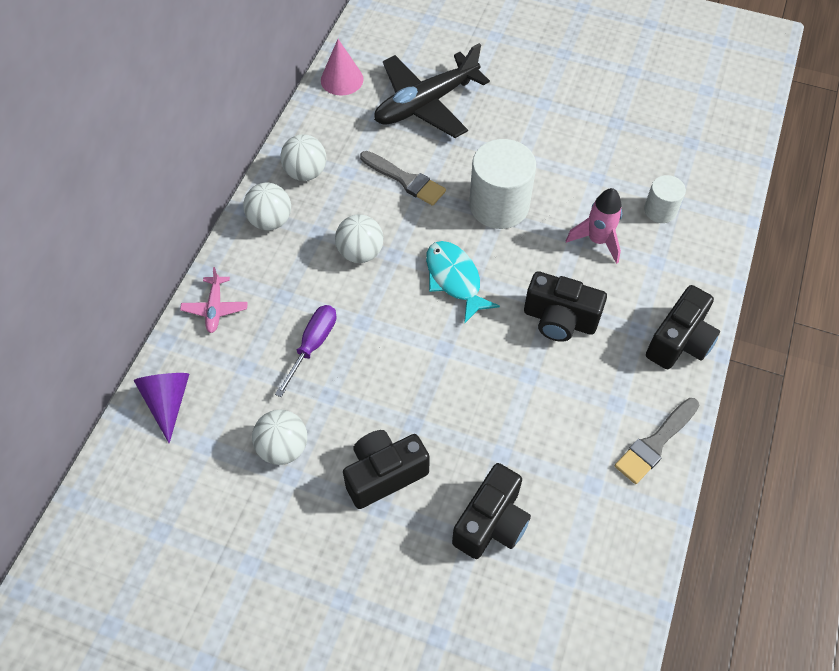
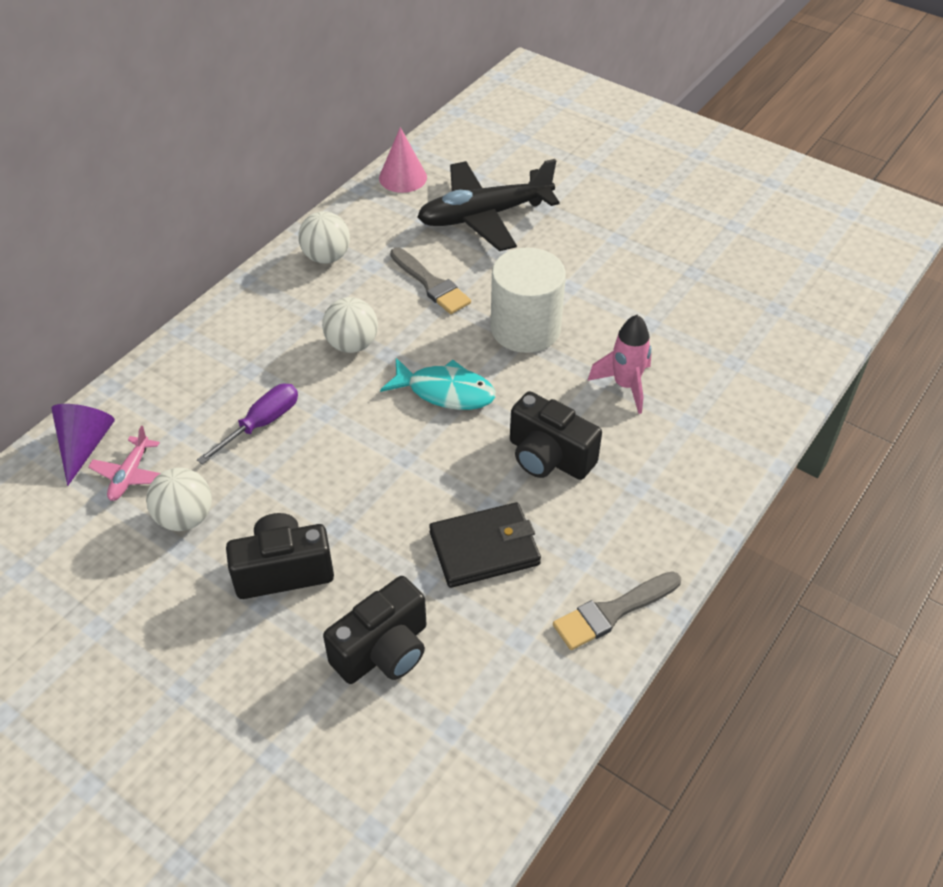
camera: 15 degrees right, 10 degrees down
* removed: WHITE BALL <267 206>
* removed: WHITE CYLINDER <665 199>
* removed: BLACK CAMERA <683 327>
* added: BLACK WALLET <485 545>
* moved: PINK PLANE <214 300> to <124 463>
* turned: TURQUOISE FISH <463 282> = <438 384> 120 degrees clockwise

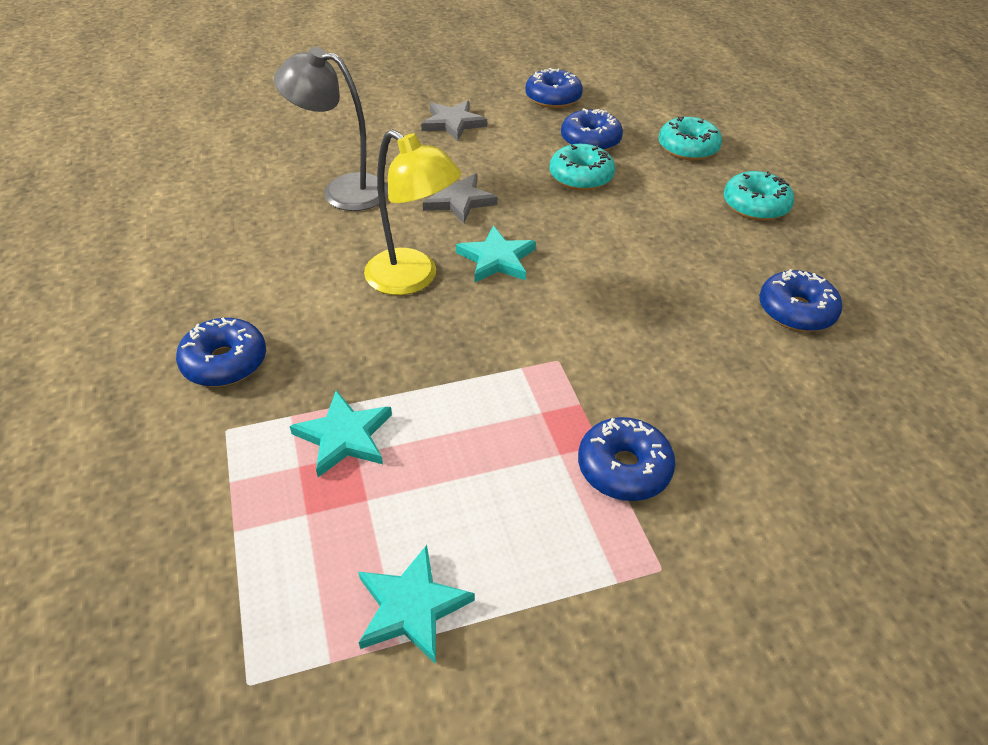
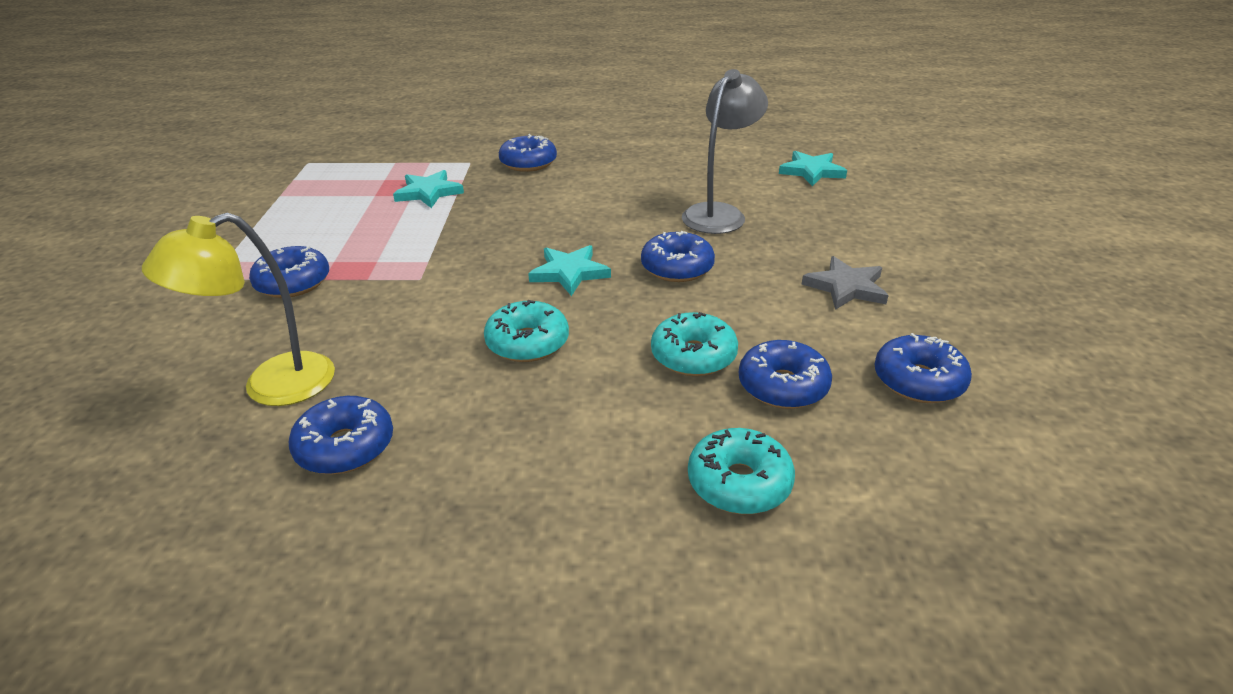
camera: 110 degrees right, 10 degrees down
* moved: TURQUOISE STAR <416 604> to <813 168>
* moved: YELLOW LAMP <412 212> to <238 309>
* moved: TURQUOISE DONUT <759 196> to <526 331>
* replaced: GREY STAR <460 198> to BLUE DONUT <678 256>

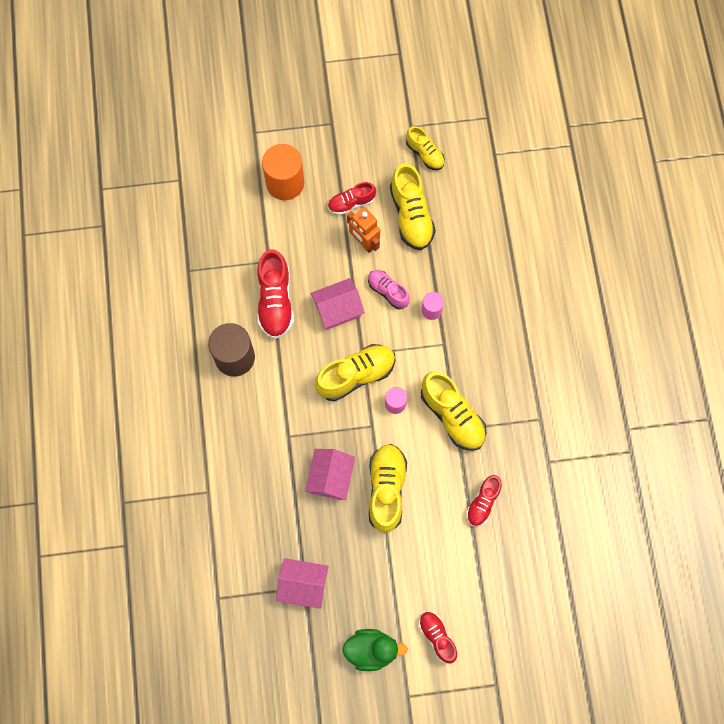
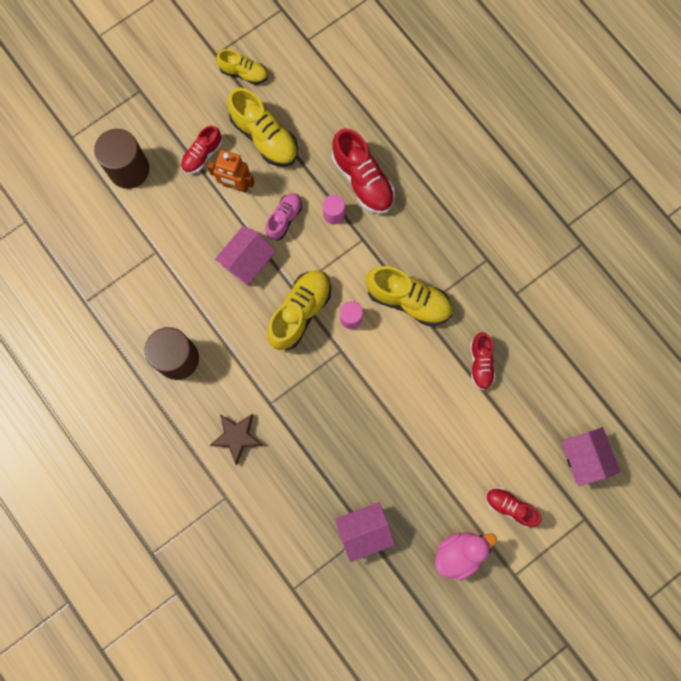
camera: 30 degrees left, 5 degrees up
* removed: YELLOW SHOE <388 488>
* added: BROWN STAR <236 439>
* moved: RED SHOE <275 294> to <363 171>
* moved: PINK HOUSE <330 474> to <590 456>
* recoloured: ORANGE CYLINDER <283 172> to BROWN CYLINDER <121 159>
* recoloured: GREEN DUCK <375 650> to PINK DUCK <466 556>
* turned: PINK SHOE <389 289> = <284 216> 105 degrees clockwise

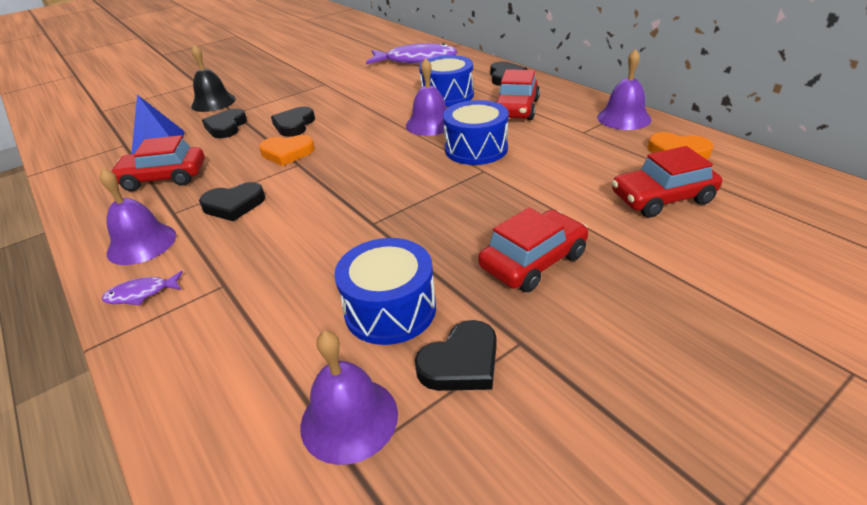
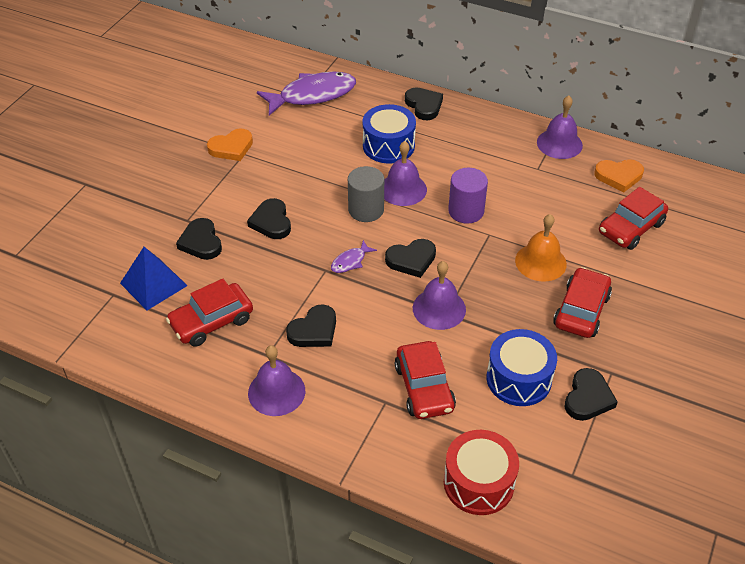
camera: 30 degrees left, 10 degrees up
* removed: BLACK BELL <213 78>
* added: GREY CYLINDER <366 194>
* added: BLACK HEART <410 258>
* added: RED DRUM <481 472>
* added: ORANGE BELL <541 248>
* moved: PURPLE FISH <142 288> to <354 256>
* moved: ORANGE HEART <287 150> to <230 145>
* moved: PURPLE BELL <349 397> to <439 295>
* moved: RED CAR <518 94> to <425 380>
* replaced: BLUE DRUM <476 132> to PURPLE CYLINDER <468 196>

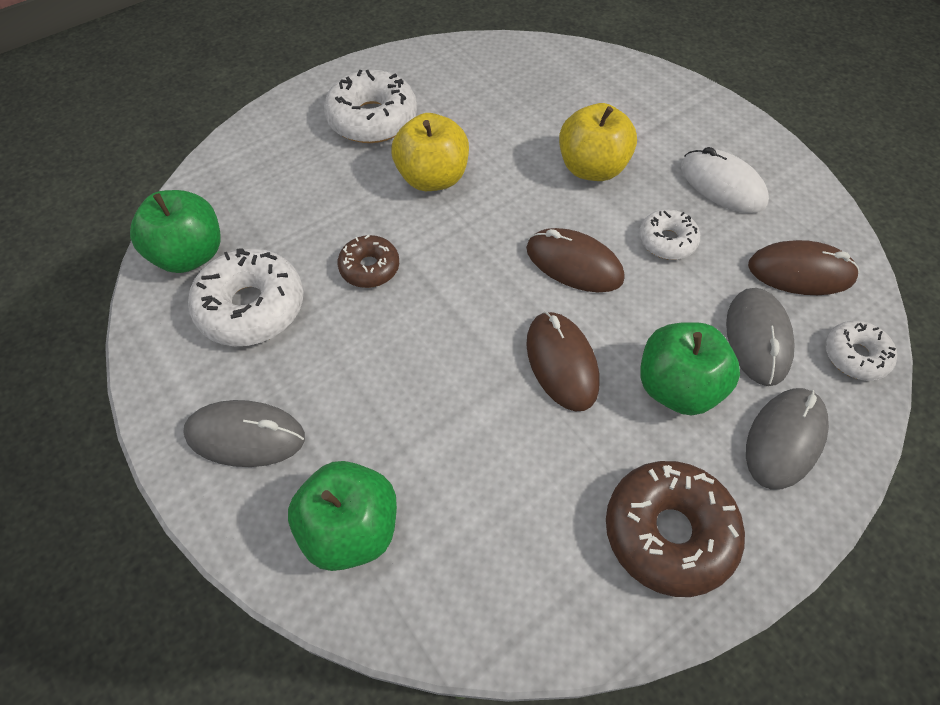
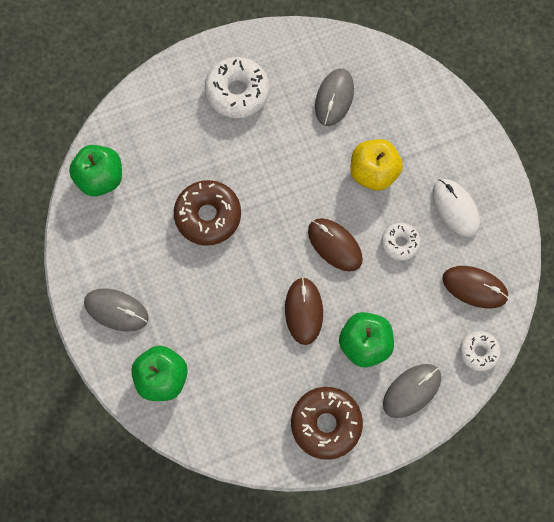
camera: 15 degrees right, 15 degrees up
* removed: WHITE DONUT <246 297>
* removed: YELLOW APPLE <430 152>
* moved: GREY MOUSE <760 337> to <334 97>
* resized: BROWN DONUT <368 261> = <207 213> x1.74

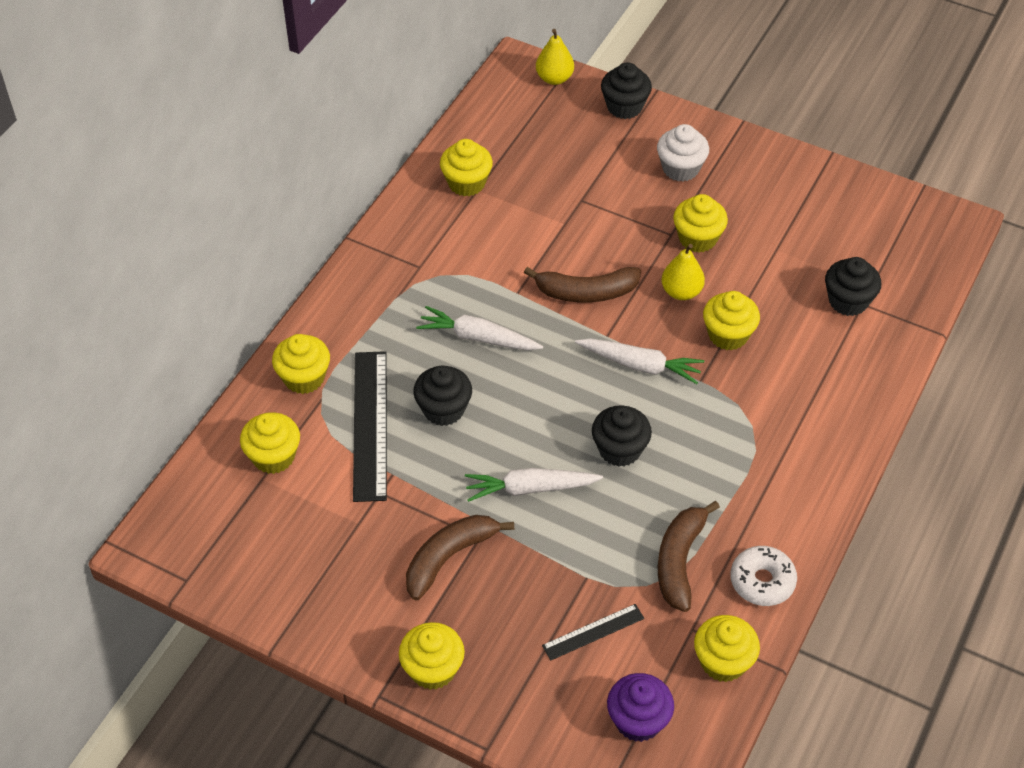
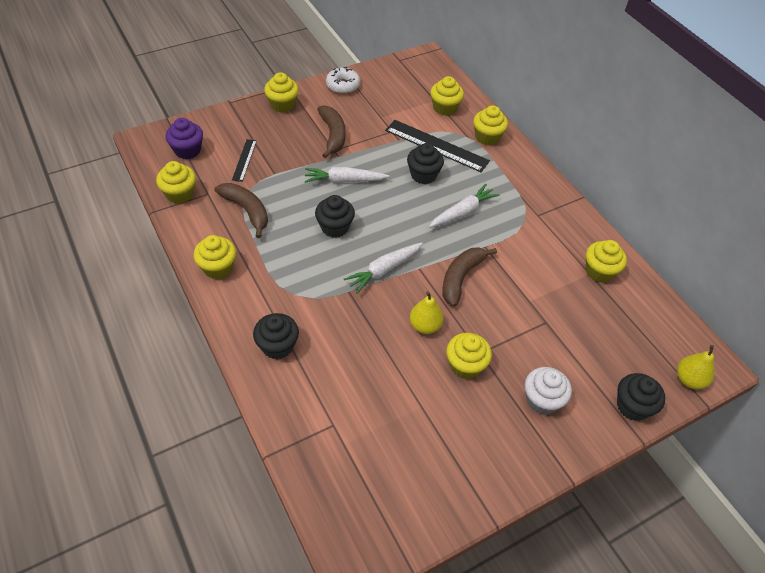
camera: 120 degrees right, 0 degrees up
* moved: YELLOW CUPCAKE <731 320> to <214 257>
* moved: WHITE DONUT <763 576> to <343 80>
* moved: BLACK CUPCAKE <853 286> to <276 336>
* turned: WHITE CARROT <534 485> = <347 175> 120 degrees counterclockwise

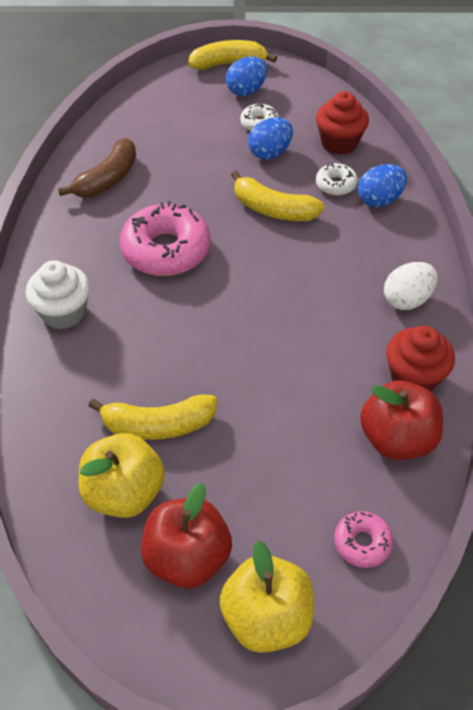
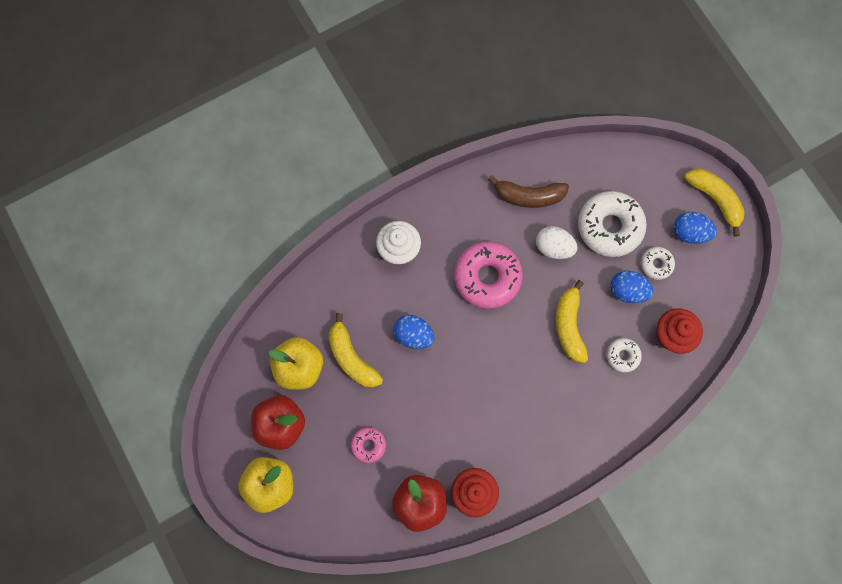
camera: 60 degrees right, 25 degrees up
* added: WHITE DONUT <612 224>
* moved: PINK DONUT <363 539> to <368 445>
* moved: BLUE EGG <382 185> to <414 332>
* moved: WHITE EGG <411 286> to <556 242>

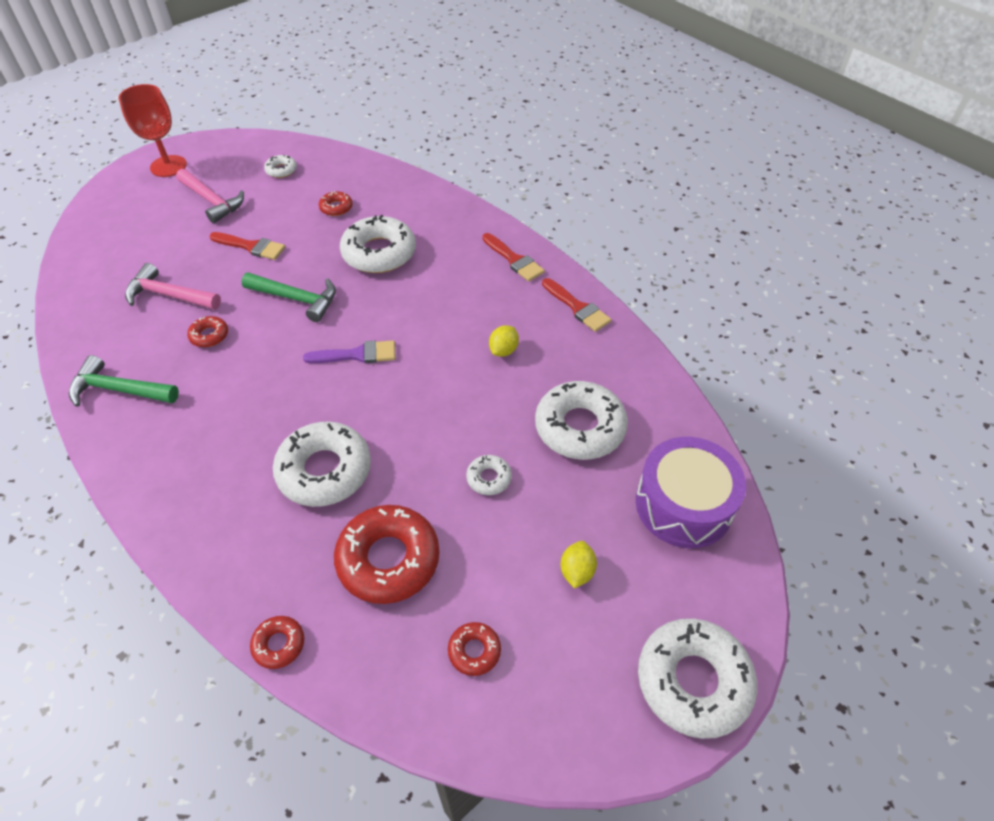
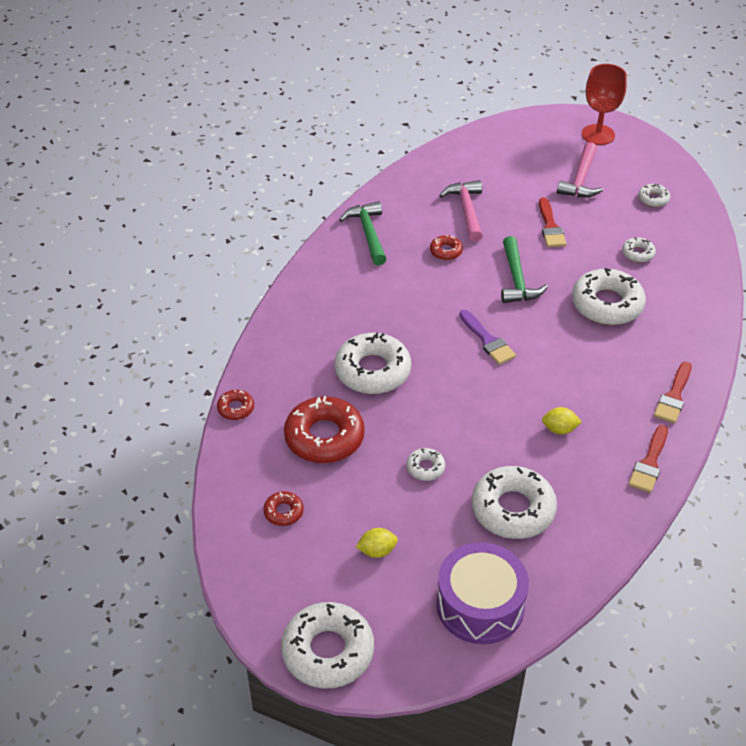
camera: 65 degrees right, 5 degrees down
* recoloured: RED DONUT <336 203> to WHITE DONUT <639 250>

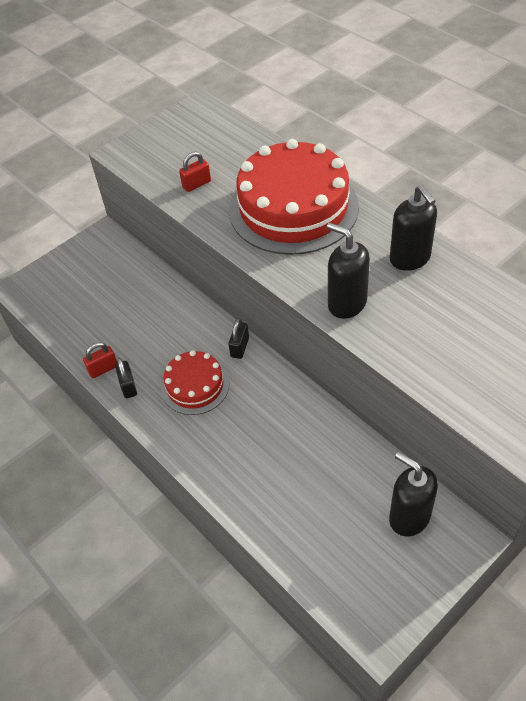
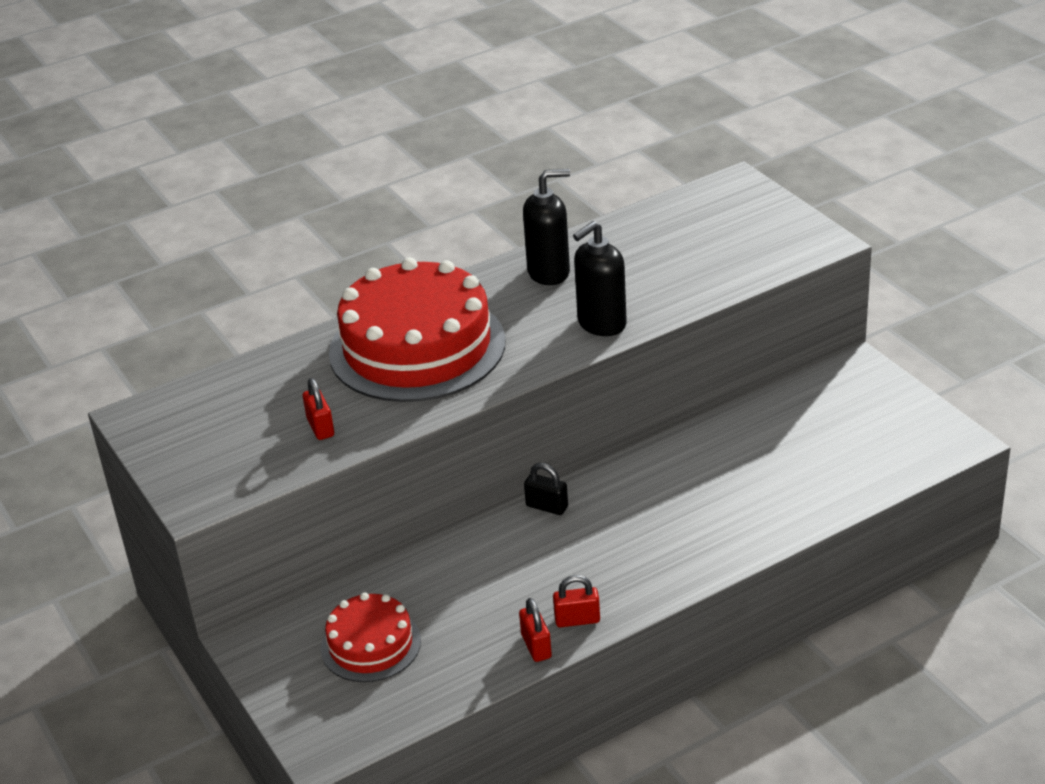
camera: 80 degrees left, 15 degrees down
* removed: BLACK SOAP DISPENSER <413 494>
* moved: RED CAKE <195 382> to <371 637>
* recoloured: BLACK PADLOCK <126 378> to RED PADLOCK <576 601>

